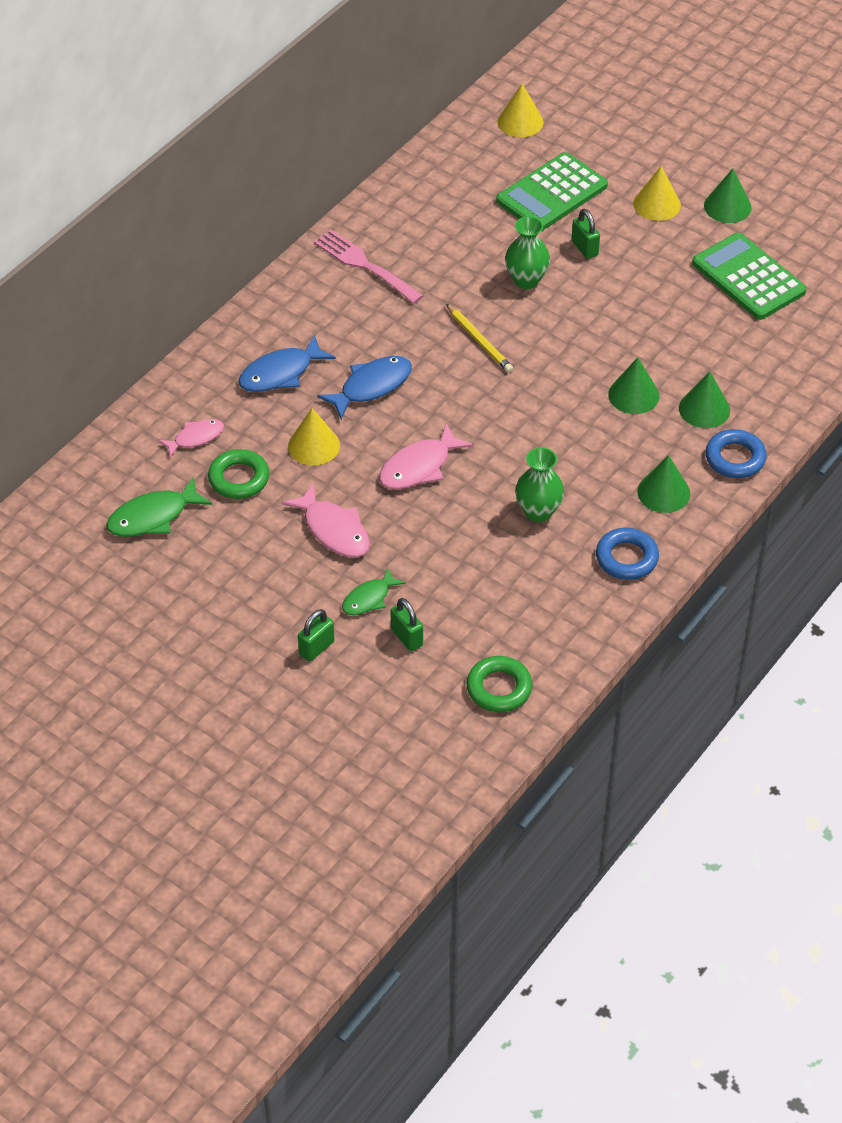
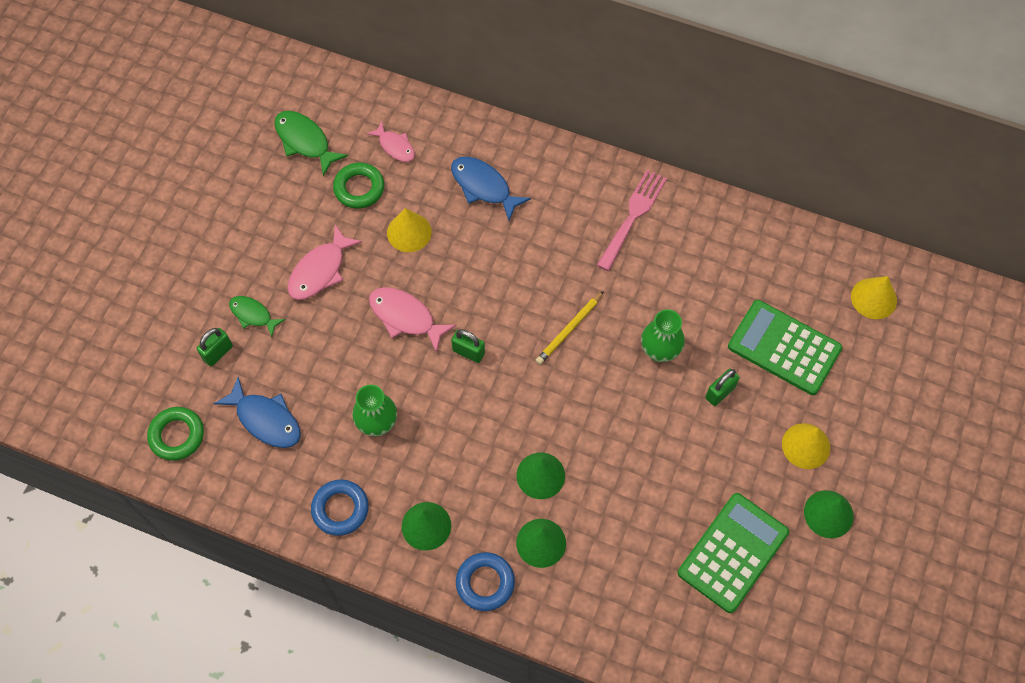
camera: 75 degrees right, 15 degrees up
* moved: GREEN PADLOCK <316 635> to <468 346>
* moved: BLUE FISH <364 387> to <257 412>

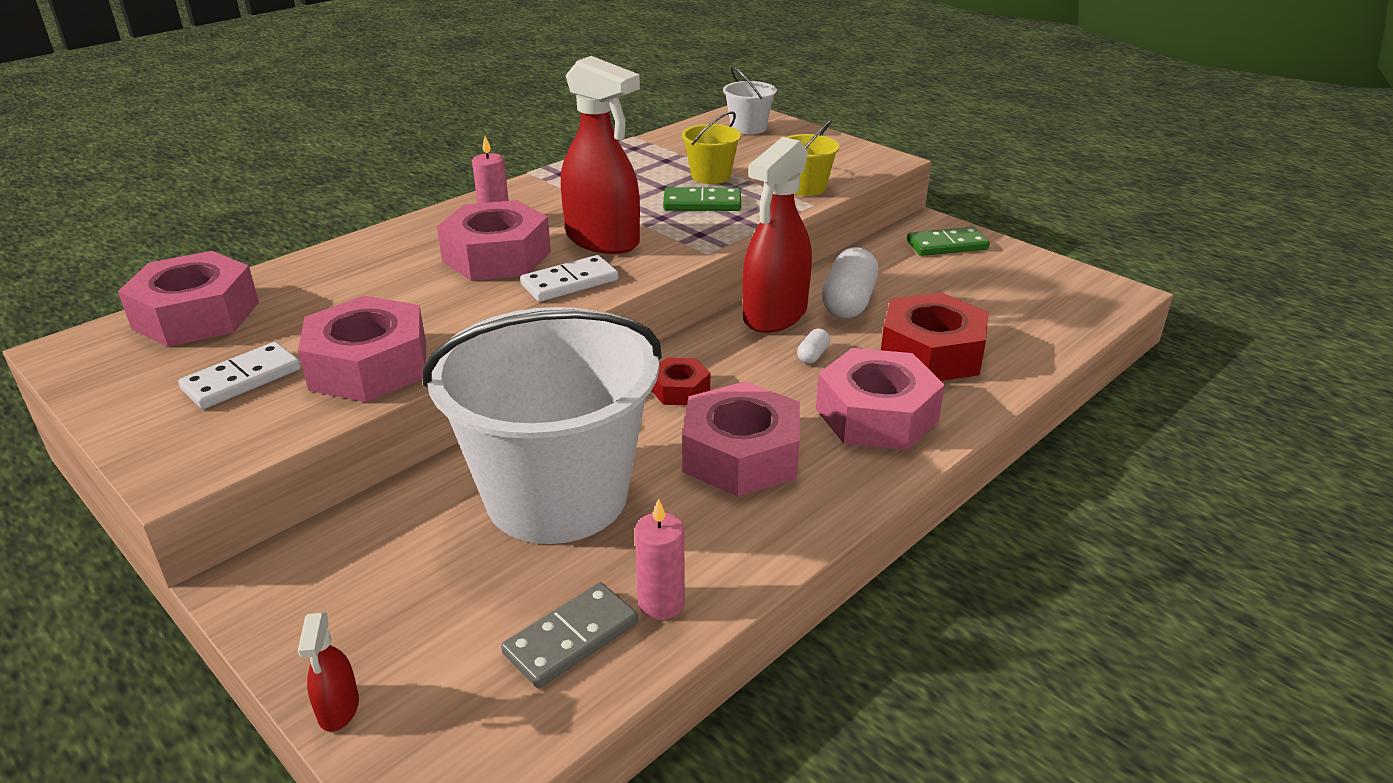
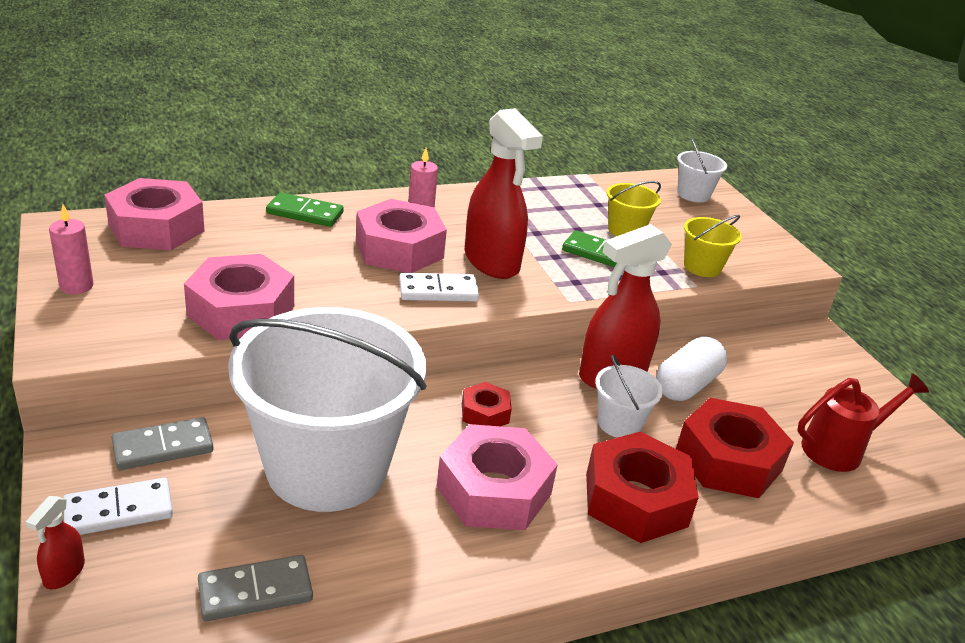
camera: 20 degrees right, 0 degrees up
* added: GREY DOMINO <163 443>
* added: RED WATERING CAN <863 422>
* moved: WHITE DOMINO <239 375> to <118 506>
* moved: PINK CANDLE <660 558> to <71 249>
* moved: GREEN DOMINO <948 241> to <305 209>
* replaced: WHITE CAPSULE <813 346> to WHITE BUCKET <629 396>
* recoloured: PINK NUT <880 399> to RED NUT <642 487>

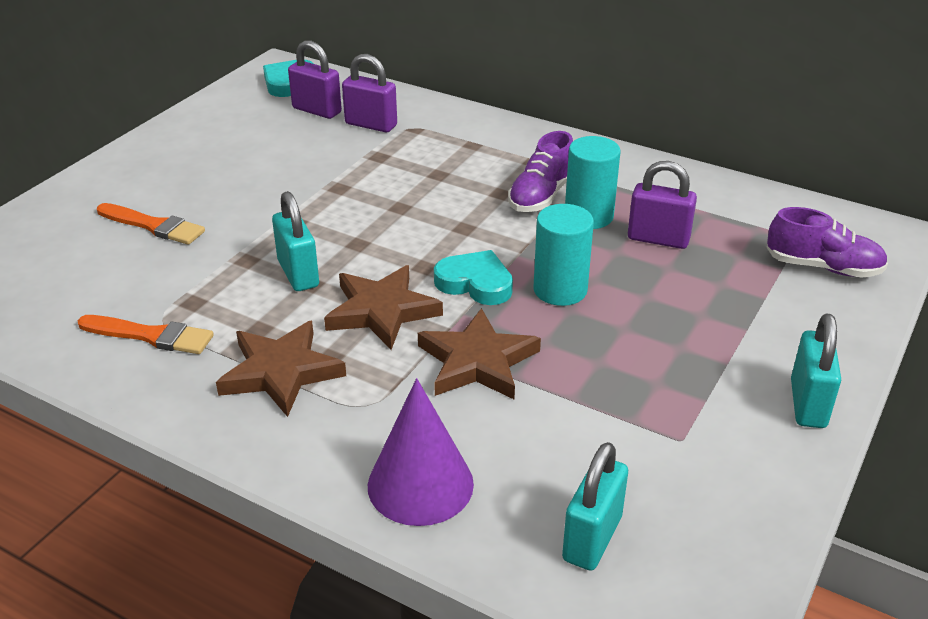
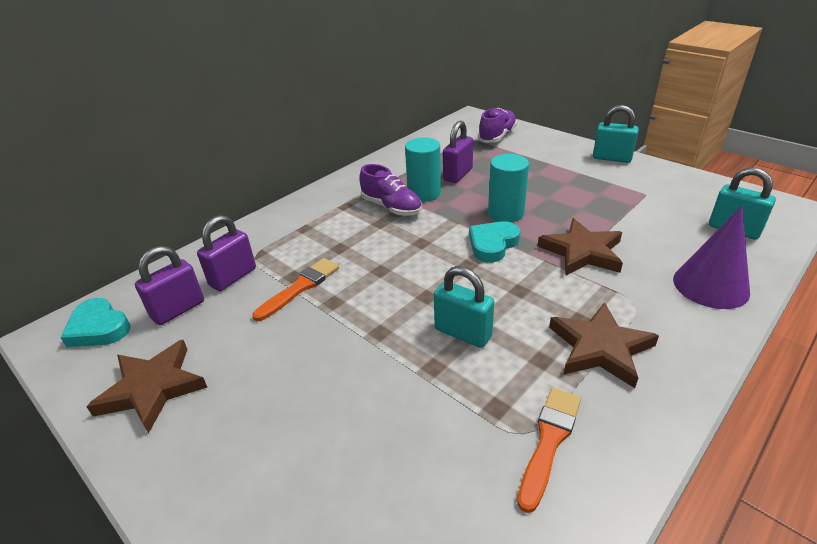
camera: 75 degrees left, 0 degrees up
* moved: ORANGE BRUSH <151 224> to <295 289>
* moved: BROWN STAR <383 307> to <146 387>
* turned: TURQUOISE PADLOCK <295 241> = <464 307> 45 degrees clockwise

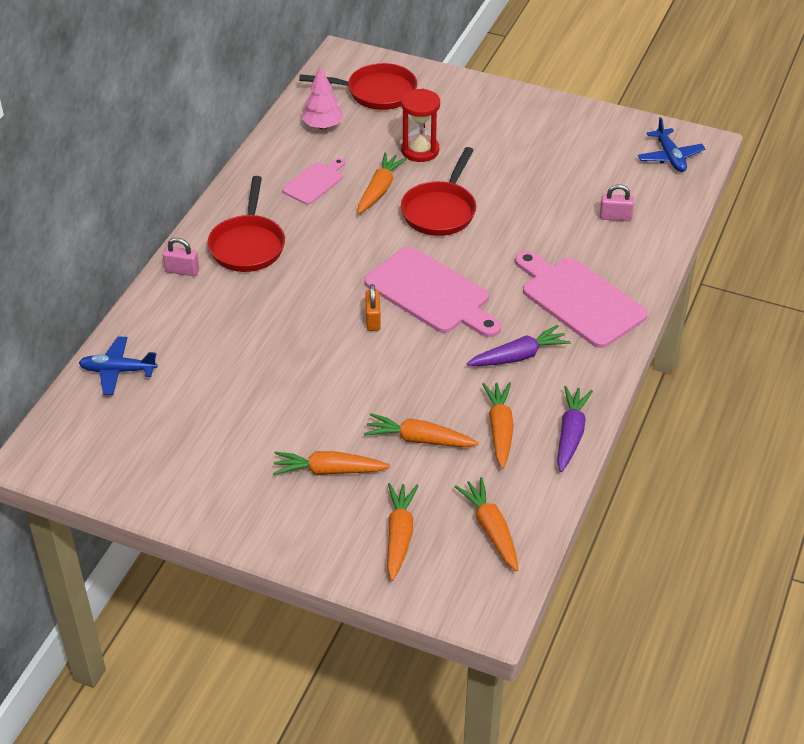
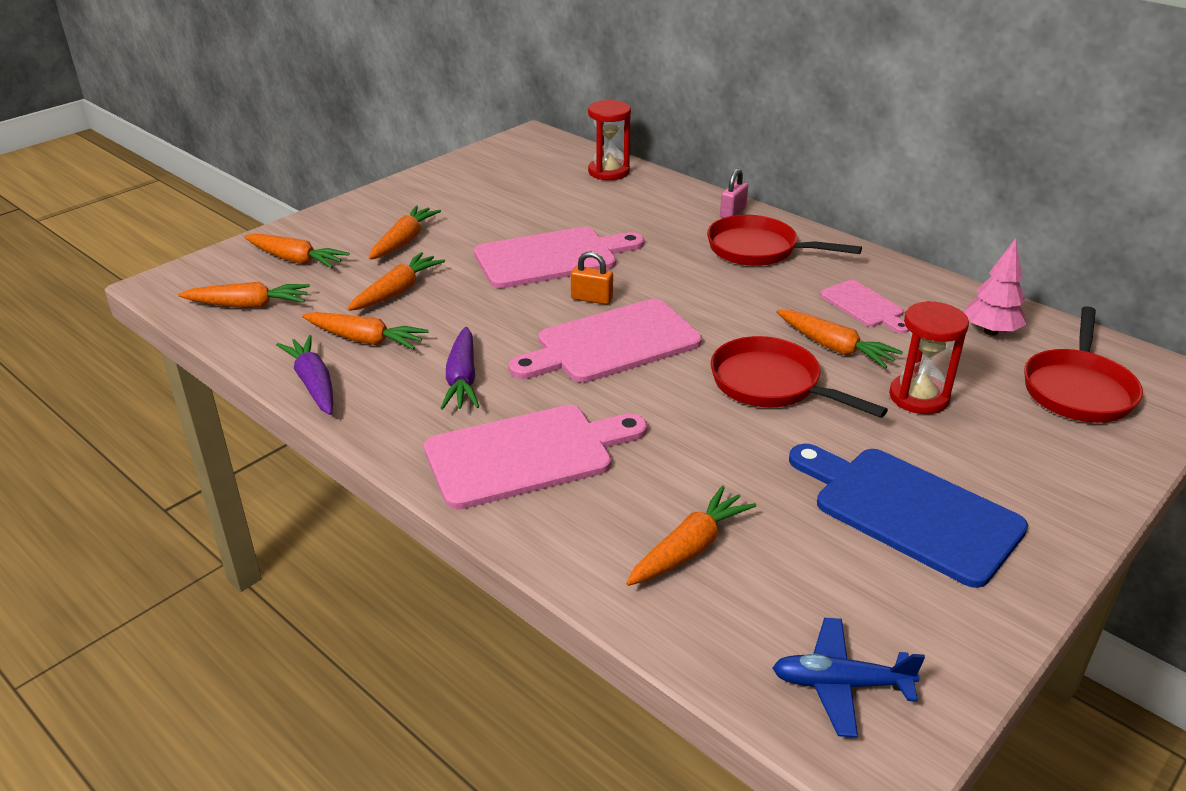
camera: 110 degrees right, 10 degrees down
* added: PINK CUTTING BOARD <559 257>
* added: BLUE CUTTING BOARD <908 515>
* replaced: BLUE PLANE <118 365> to RED HOURGLASS <609 140>
* replaced: PINK PADLOCK <617 202> to ORANGE CARROT <691 535>
* turned: PURPLE CARROT <575 429> = <304 375> 150 degrees counterclockwise

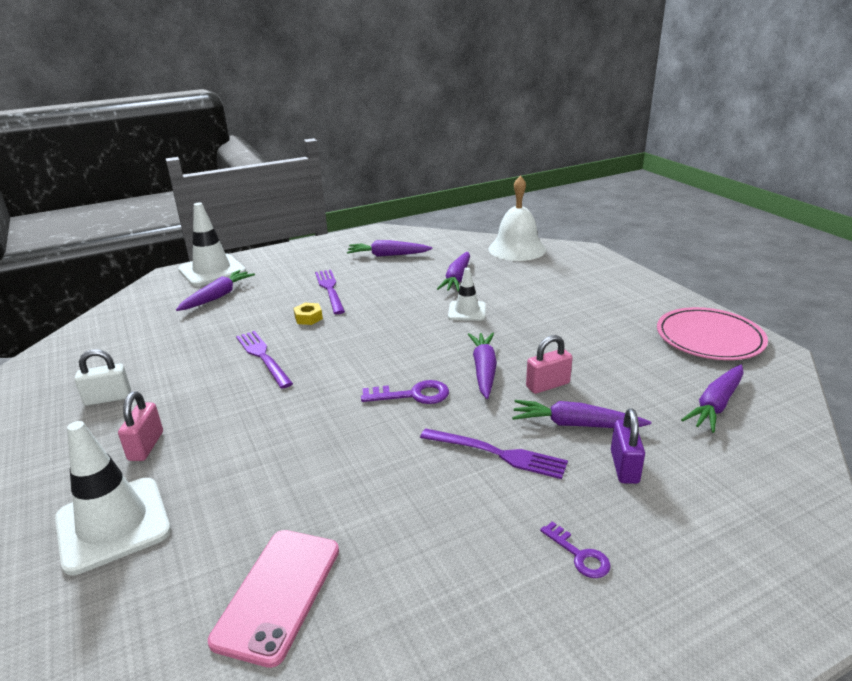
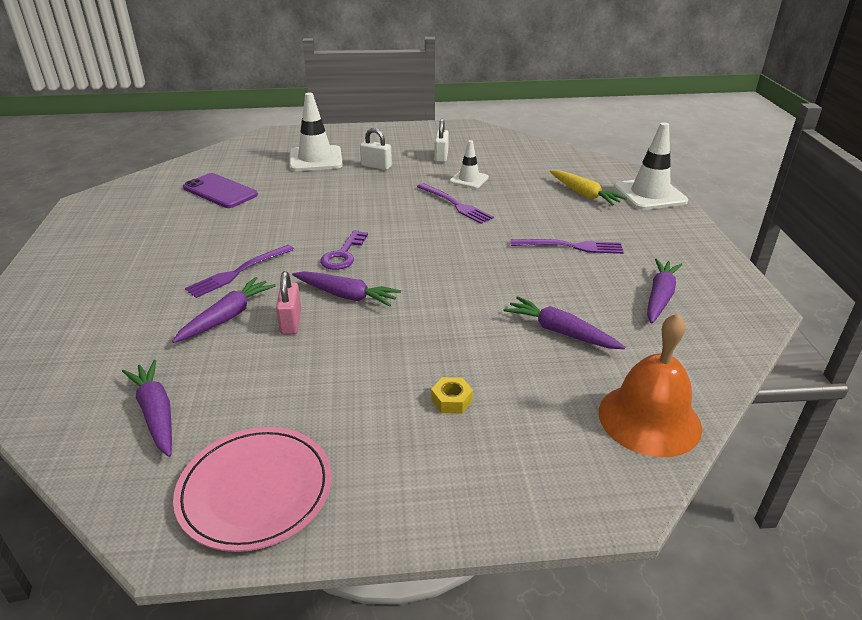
camera: 110 degrees right, 5 degrees up
* removed: PURPLE KEY <575 549>
* removed: PURPLE PADLOCK <628 446>
* moved: YELLOW NUT <308 314> to <452 395>
* moved: WHITE TRAFFIC CONE <467 294> to <469 164>
* recoloured: PINK PADLOCK <140 426> to WHITE PADLOCK <376 149>
* recoloured: PURPLE CARROT <215 290> to YELLOW CARROT <588 188>
* recoloured: PINK PHONE <273 599> to PURPLE PHONE <220 190>
* recoloured: WHITE BELL <517 218> to ORANGE BELL <650 385>
* turned: PURPLE FORK <264 360> = <455 203> 60 degrees clockwise

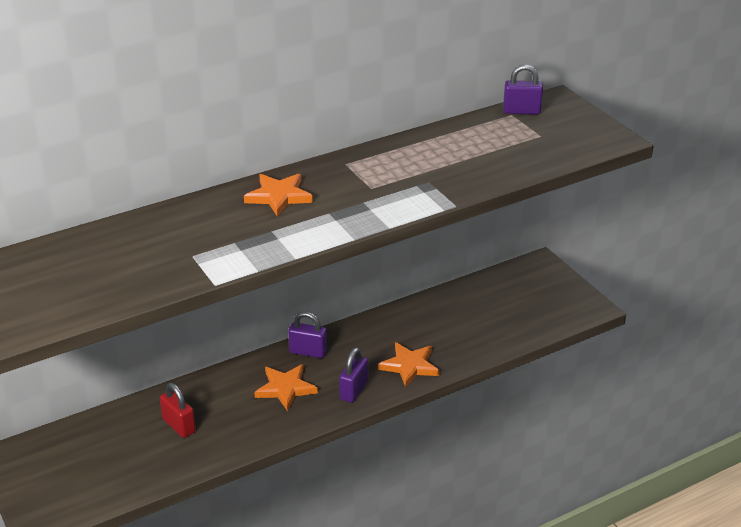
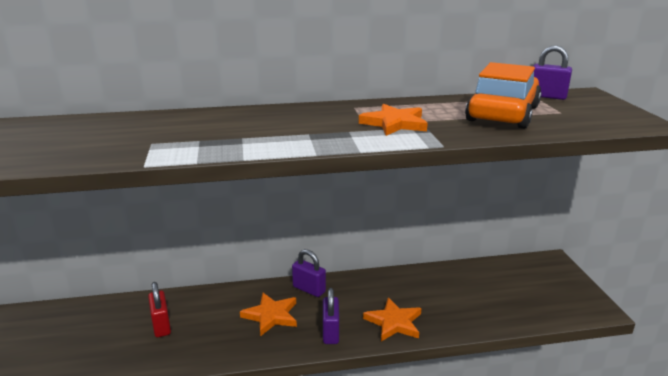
camera: 20 degrees right, 10 degrees down
* added: ORANGE CAR <503 95>
* moved: ORANGE STAR <278 195> to <393 120>
* turned: PURPLE PADLOCK <353 375> = <331 316> 45 degrees counterclockwise

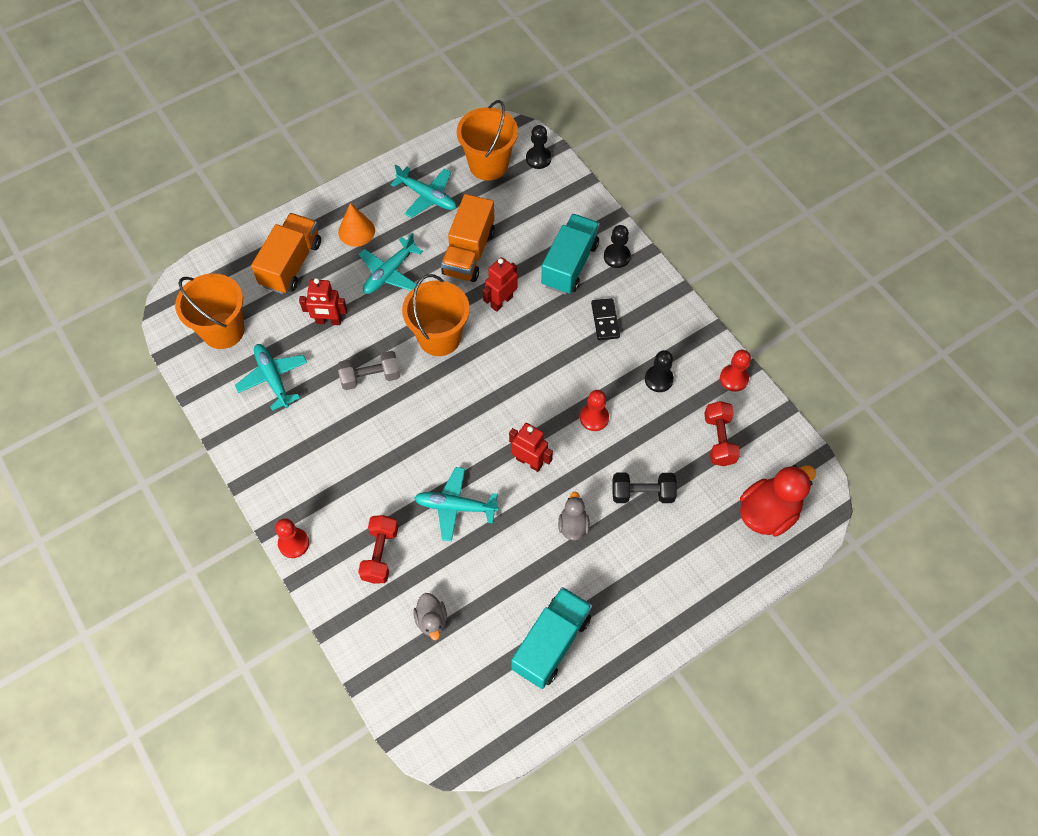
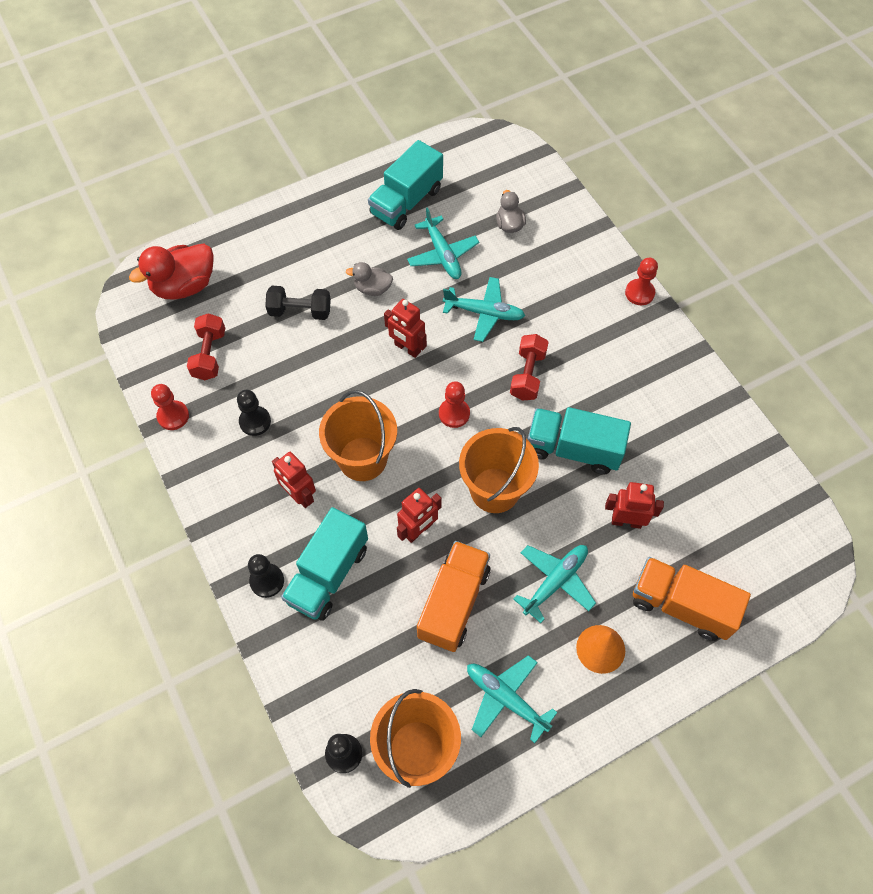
camera: 175 degrees left, 0 degrees up
* moved: ORANGE BUCKET <210 311> to <358 435>
* moved: TURQUOISE PLANE <271 377> to <443 243>
* moved: RED DUMBBELL <378 549> to <529 367>
* moved: RED PAWN <594 410> to <454 404>
* replaced: GREY DUMBBELL <368 370> to TURQUOISE TRUCK <579 441>
* replaced: BLACK DOMINO <605 319> to RED ROBOT <294 480>
* turned: ORANGE TRUCK <286 253> = <692 599> 90 degrees clockwise
* turned: GREY DUCK <574 516> = <369 279> 90 degrees clockwise

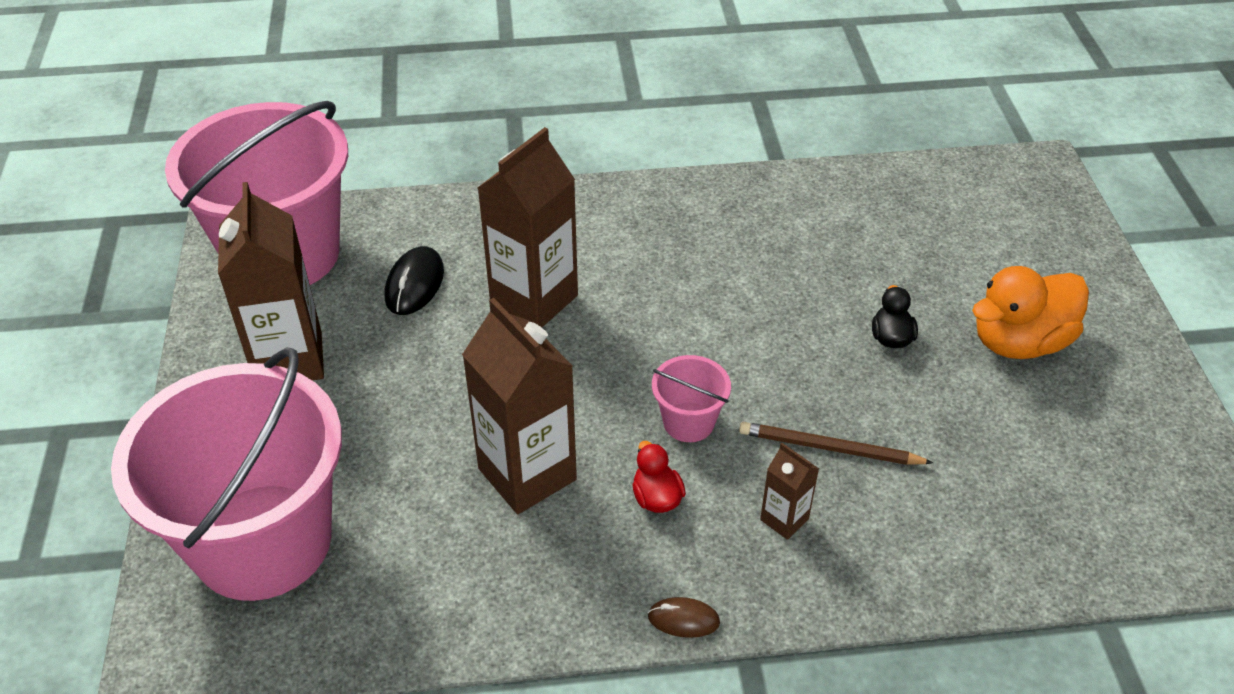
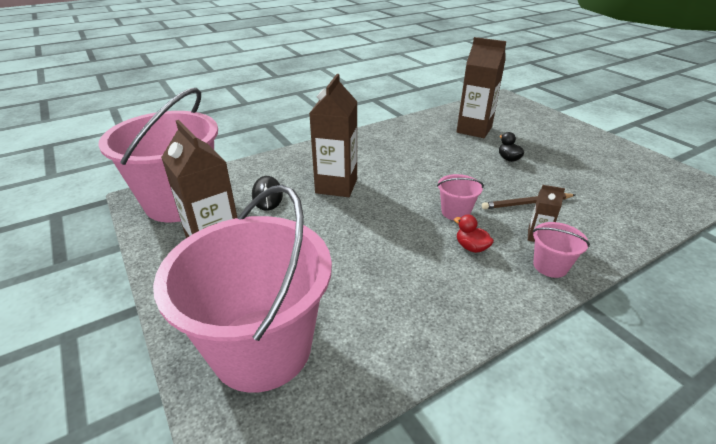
camera: 25 degrees left, 10 degrees down
* removed: BROWN MOUSE <684 617>
* removed: ORANGE DUCK <1030 312>
* added: PINK BUCKET <561 250>
* moved: BROWN CARTON <519 406> to <481 87>

